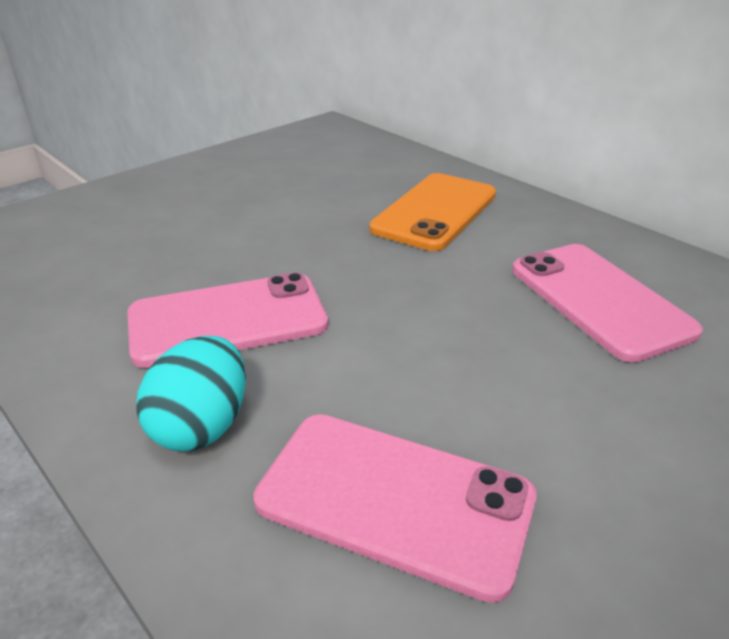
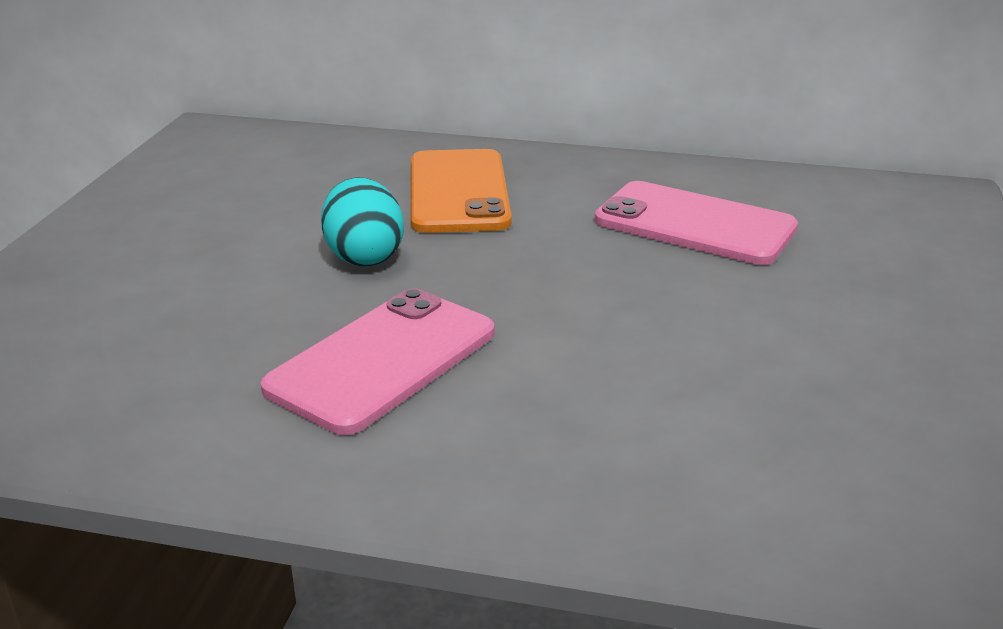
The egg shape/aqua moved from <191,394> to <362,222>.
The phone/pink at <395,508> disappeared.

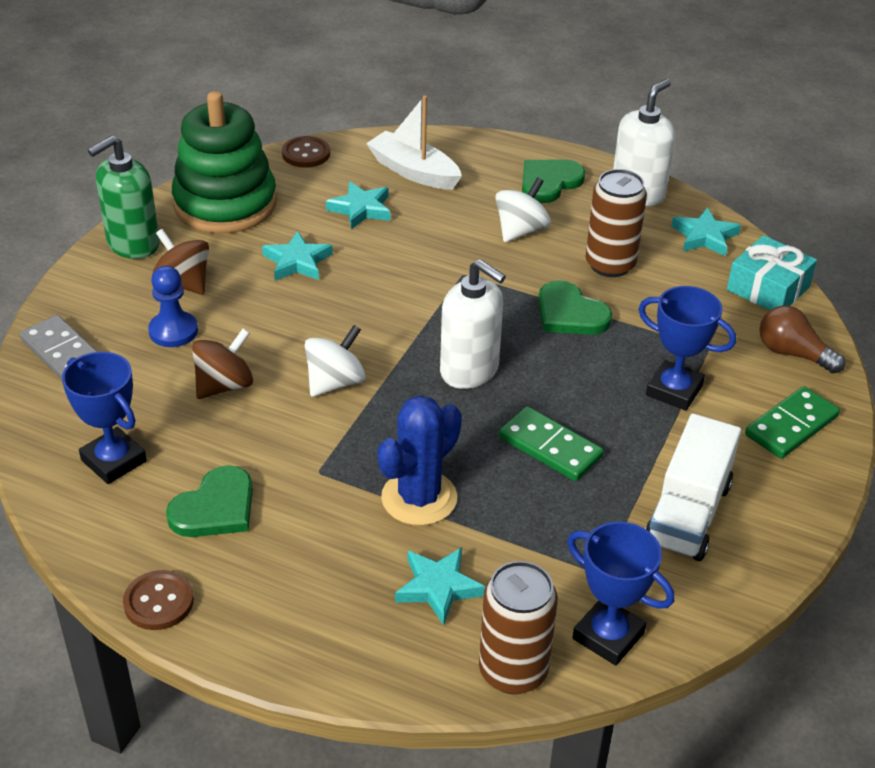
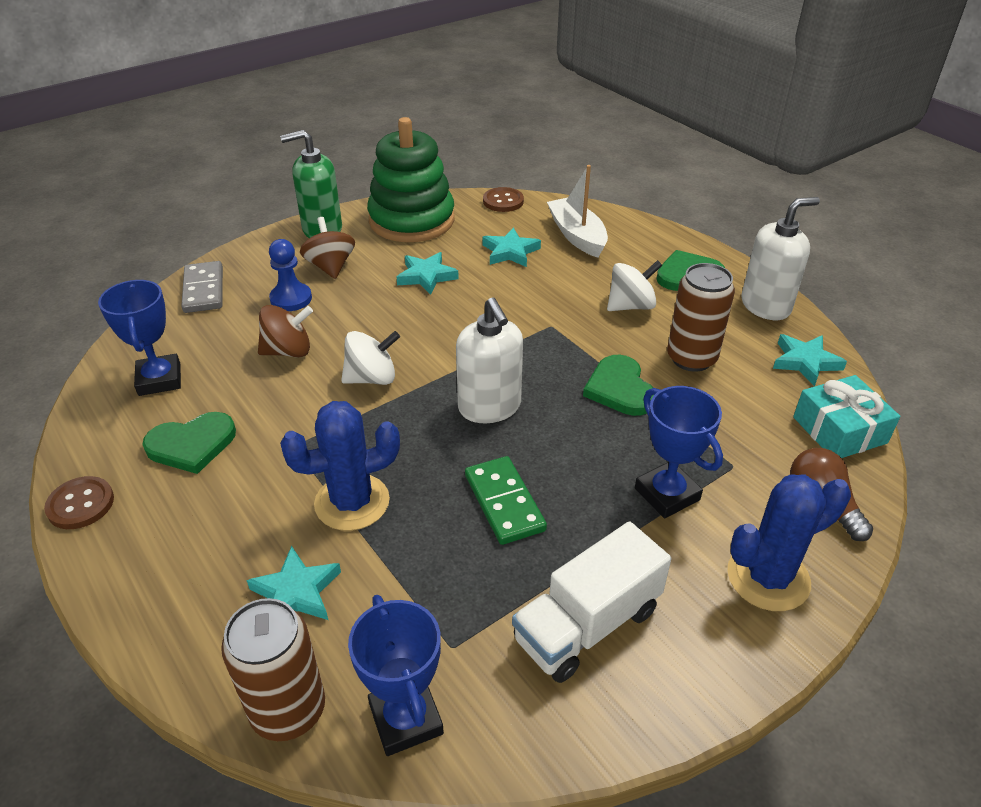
The domino tile/leaf-green at <792,422> was replaced by the saguaro cactus/blue at <789,543>.

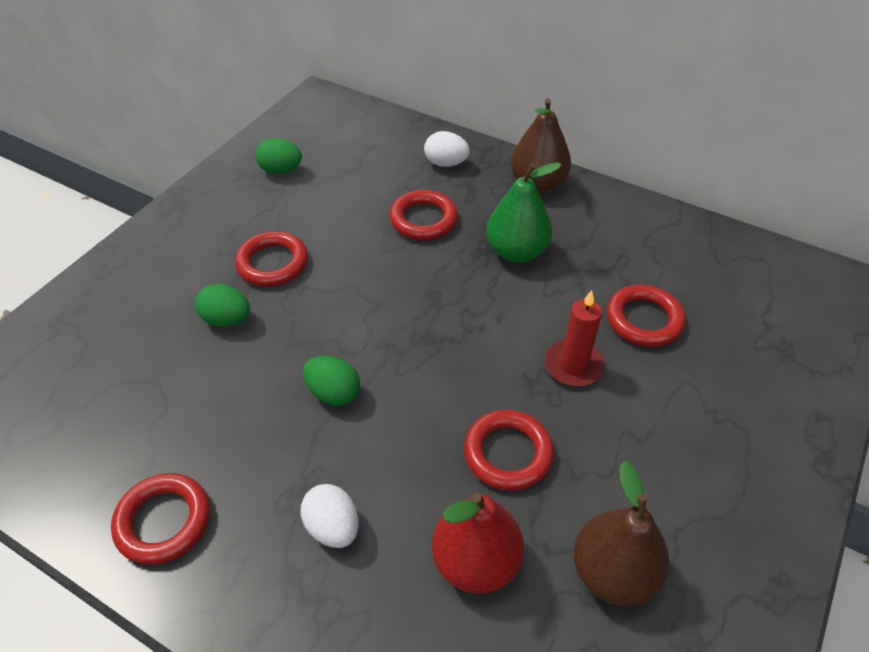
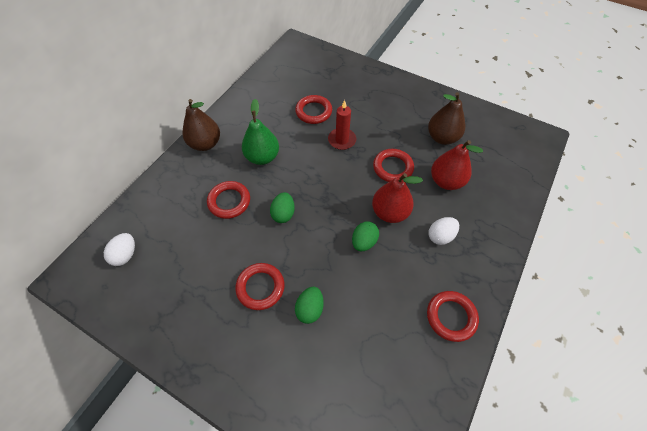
The egg shape/pure white moved from <447,149> to <119,249>.
The egg shape/leaf-green moved from <278,156> to <282,207>.
The pear fruit/crimson at <397,198> appeared.

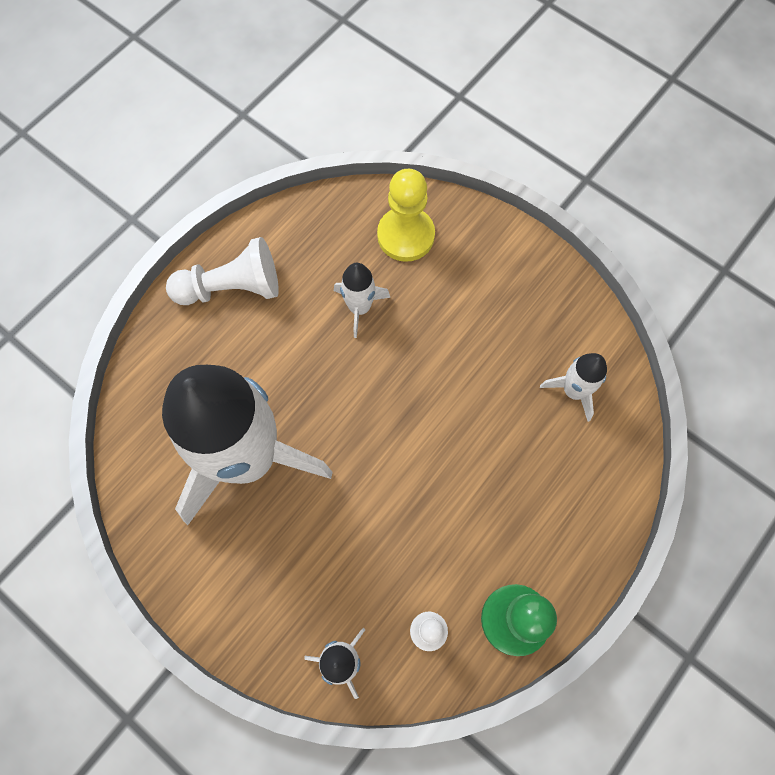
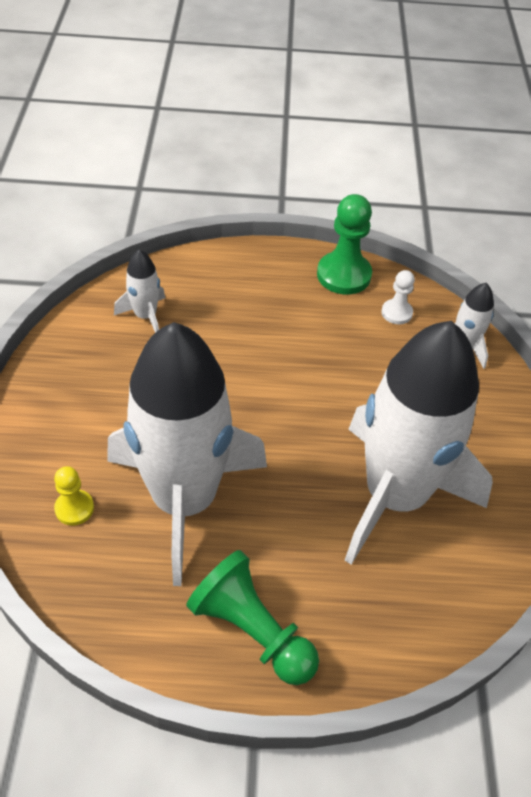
The chess pawn/yellow at <406,215> changed to 0.55 times the size.
The chess pawn/pure white at <222,271> became the chess pawn/leaf-green at <252,617>.
The spaceship/pure white at <362,300> changed to 2.46 times the size.

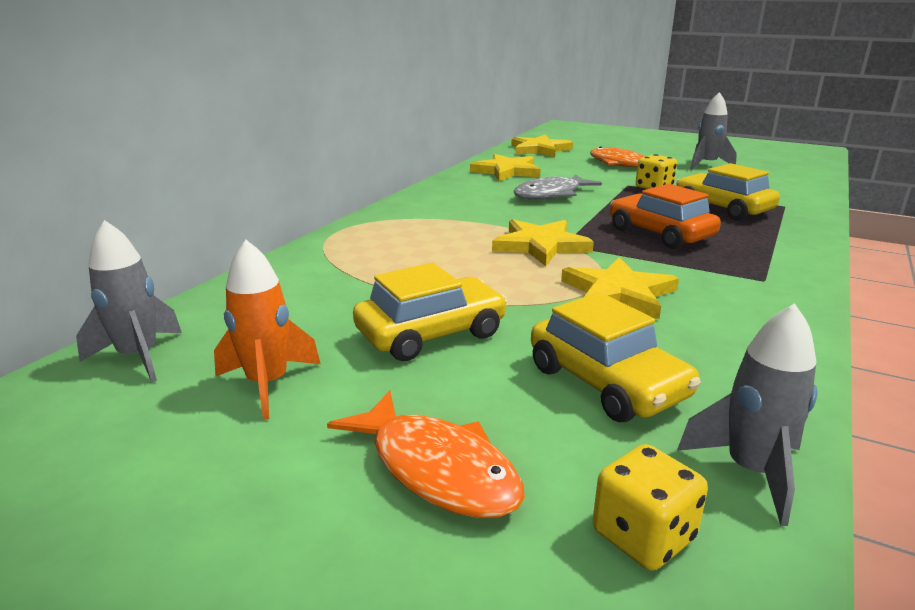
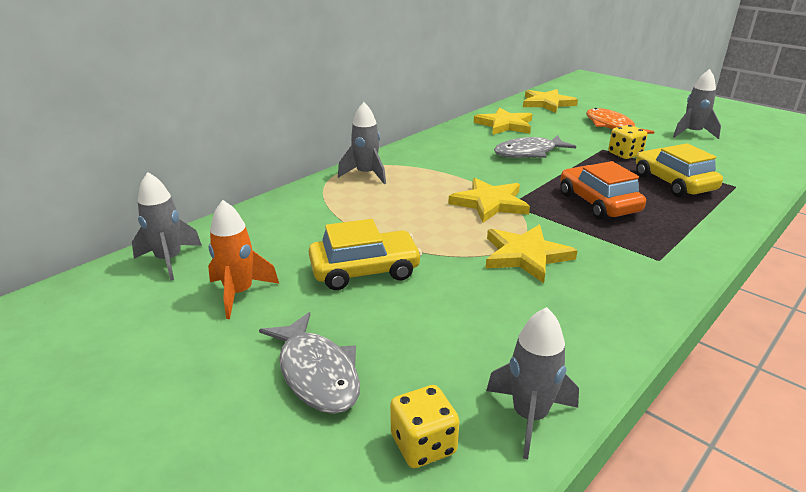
The car/yellow at <616,357> disappeared.
The toy fish/orange at <426,454> became the toy fish/gray at <309,363>.
The spaceship/gray at <362,143> appeared.

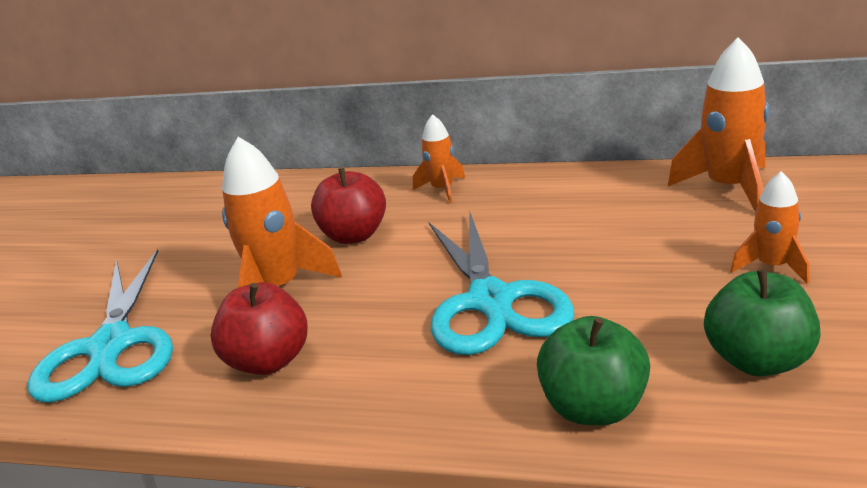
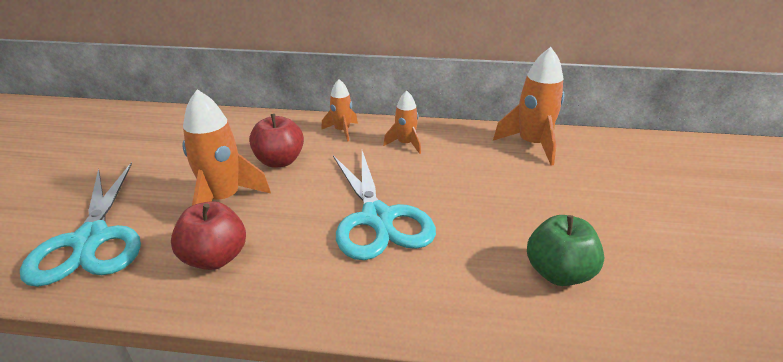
The spaceship/orange moved from <770,227> to <402,122>.
The apple/leaf-green at <593,370> disappeared.

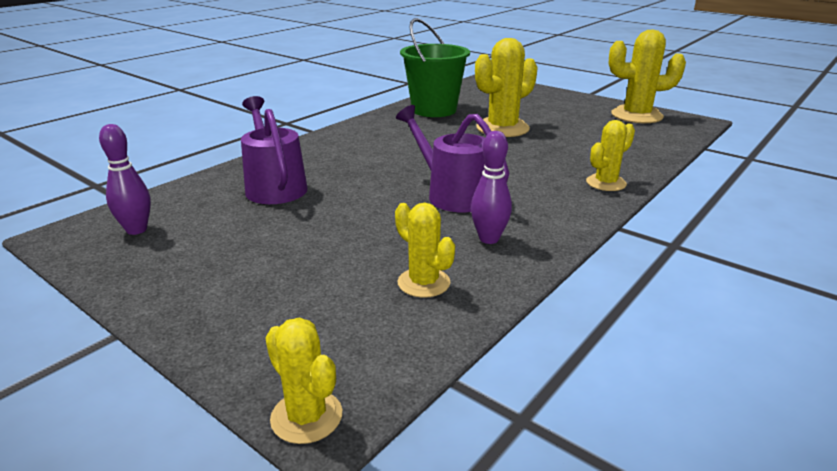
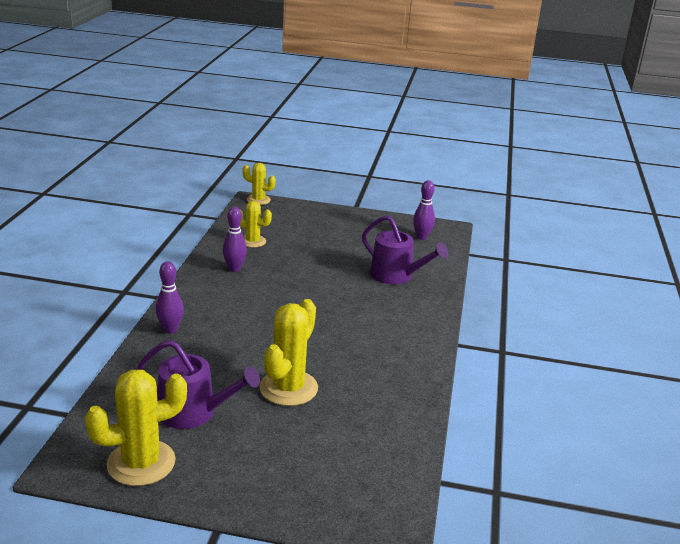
The bucket/leaf-green at <435,67> disappeared.
The watering pot/violet moved from <452,158> to <199,384>.
The saguaro cactus/yellow at <610,155> was replaced by the bowling pin/violet at <170,297>.

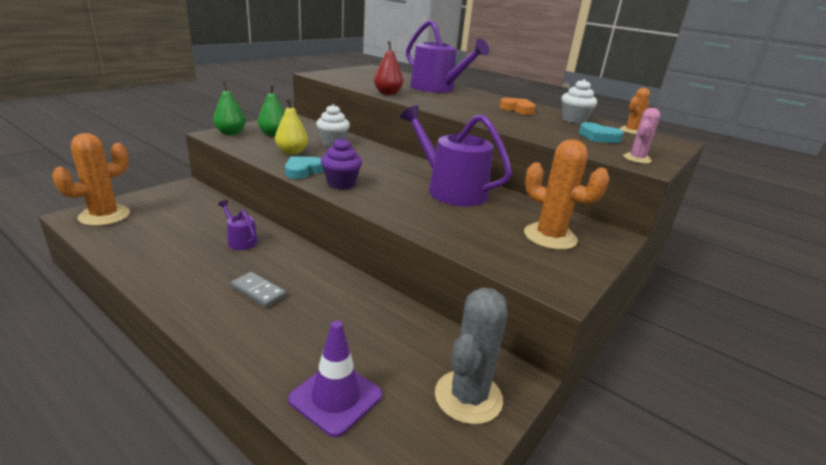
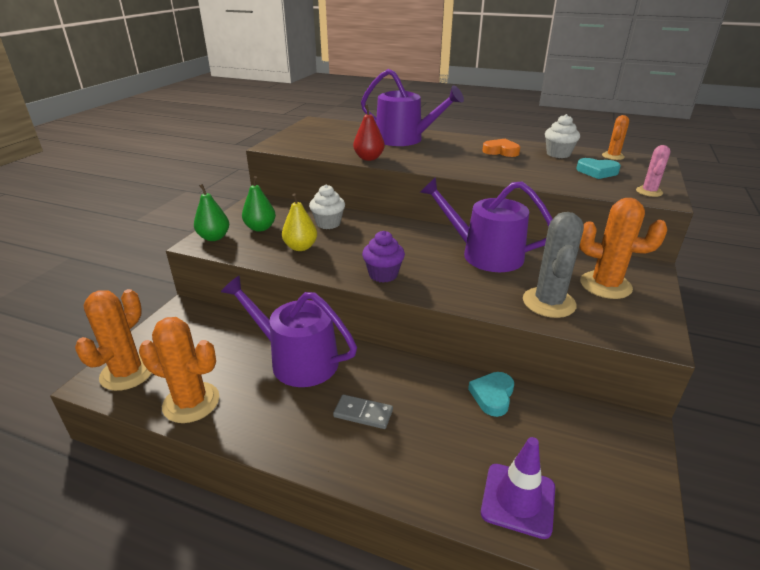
The heart shape/aqua moved from <304,167> to <491,394>.
The watering pot/violet at <238,225> changed to 2.17 times the size.
The saguaro cactus/gray moved from <471,356> to <553,265>.
The saguaro cactus/orange at <179,370> appeared.

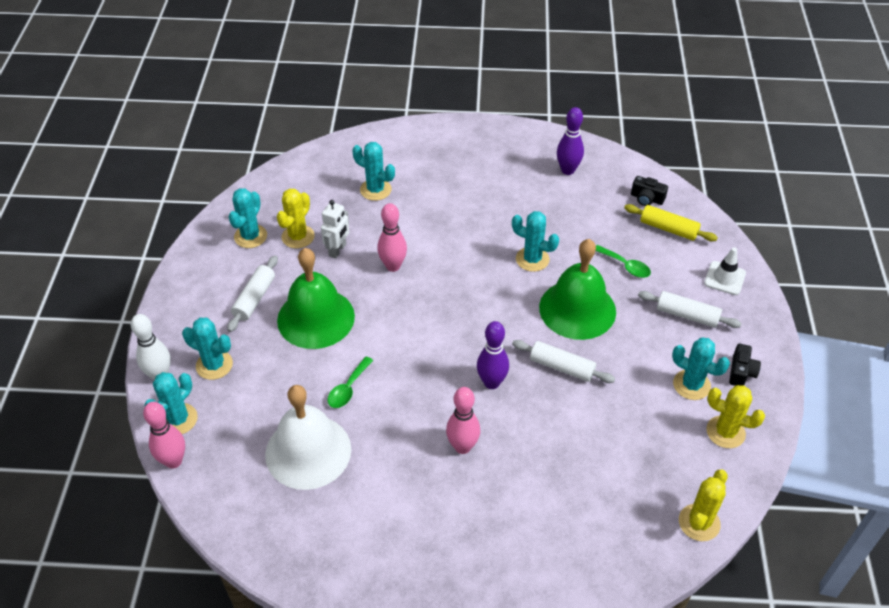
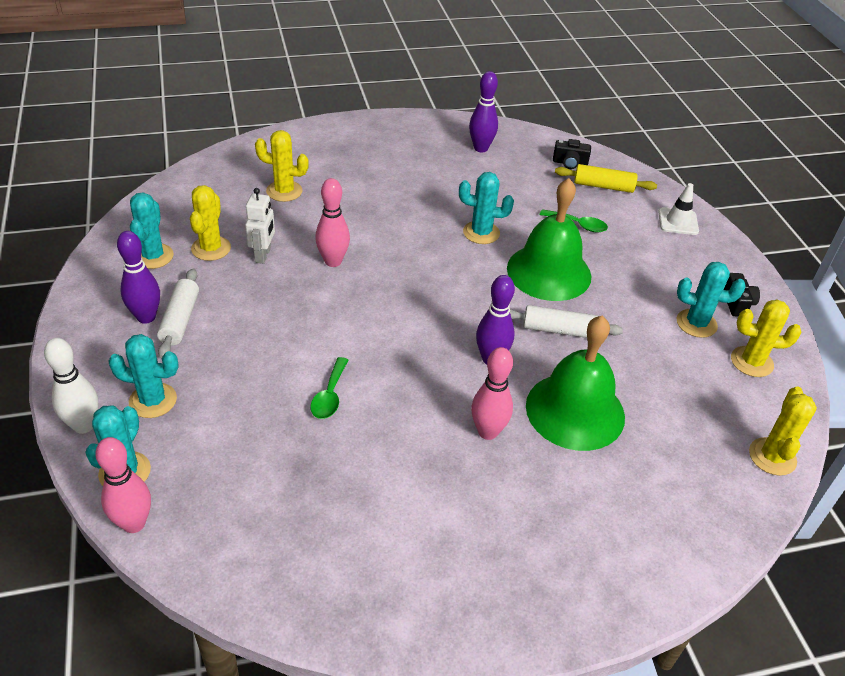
The saguaro cactus/aqua at <373,171> became the saguaro cactus/yellow at <282,166>.
The hand bell/leaf-green moved from <316,298> to <575,383>.
The rolling pin/pure white at <690,309> disappeared.
The hand bell/pure white at <308,437> disappeared.
The bowling pin/violet at <138,277> appeared.

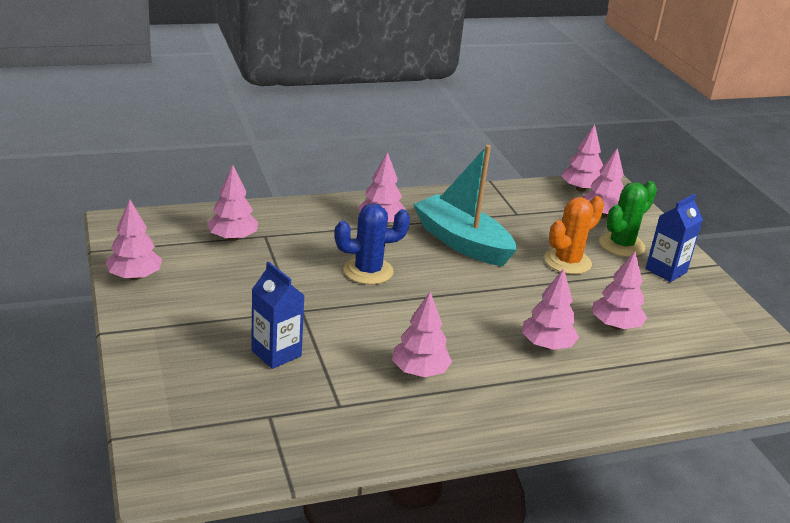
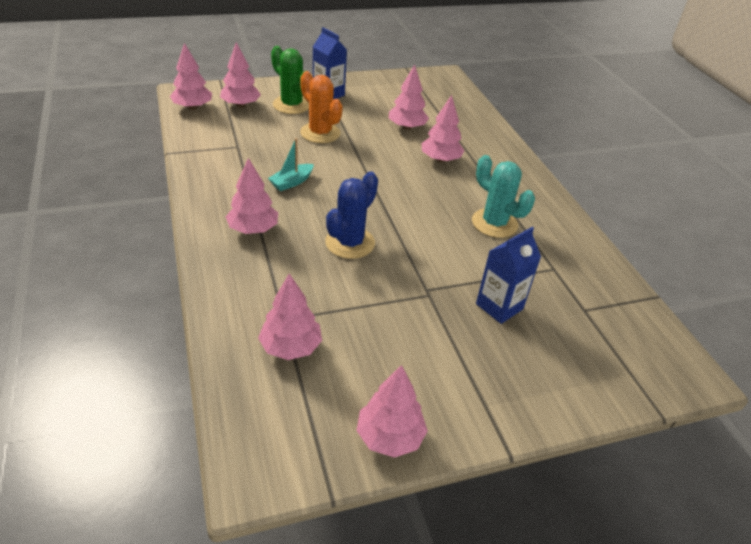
The boat/aqua at <465,205> changed to 0.45 times the size.
The saguaro cactus/blue at <372,244> turned 45 degrees clockwise.
The tree/pink at <422,334> was replaced by the saguaro cactus/aqua at <503,196>.

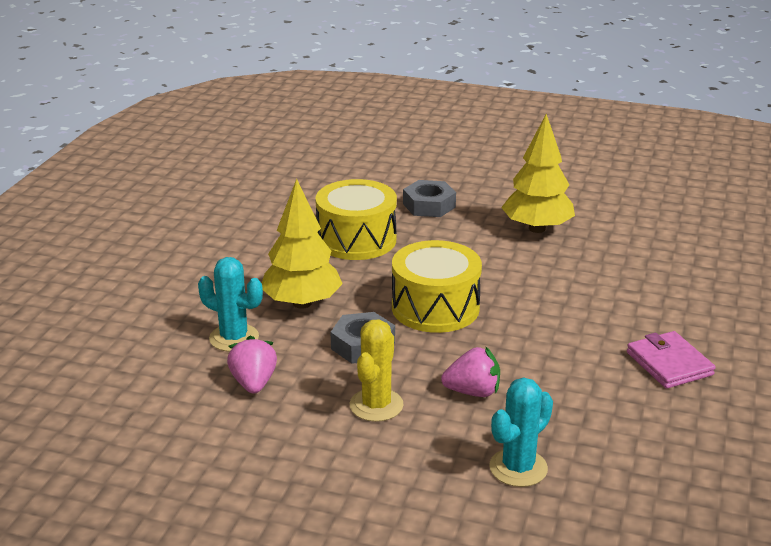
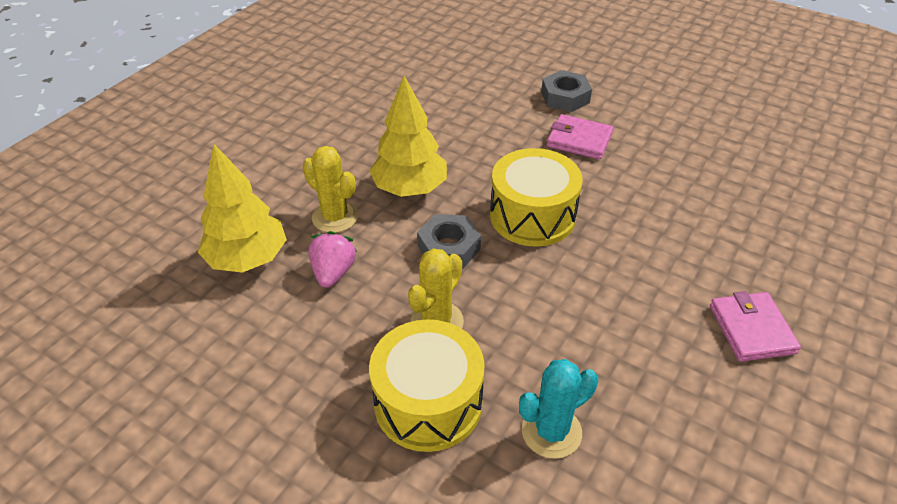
The tree/yellow moved from <538,173> to <242,208>.
The snare drum/yellow moved from <356,219> to <427,385>.
The saguaro cactus/aqua at <230,304> became the saguaro cactus/yellow at <330,189>.
The strawberry/pink at <470,371> disappeared.
The billfold/pink at <580,137> appeared.

